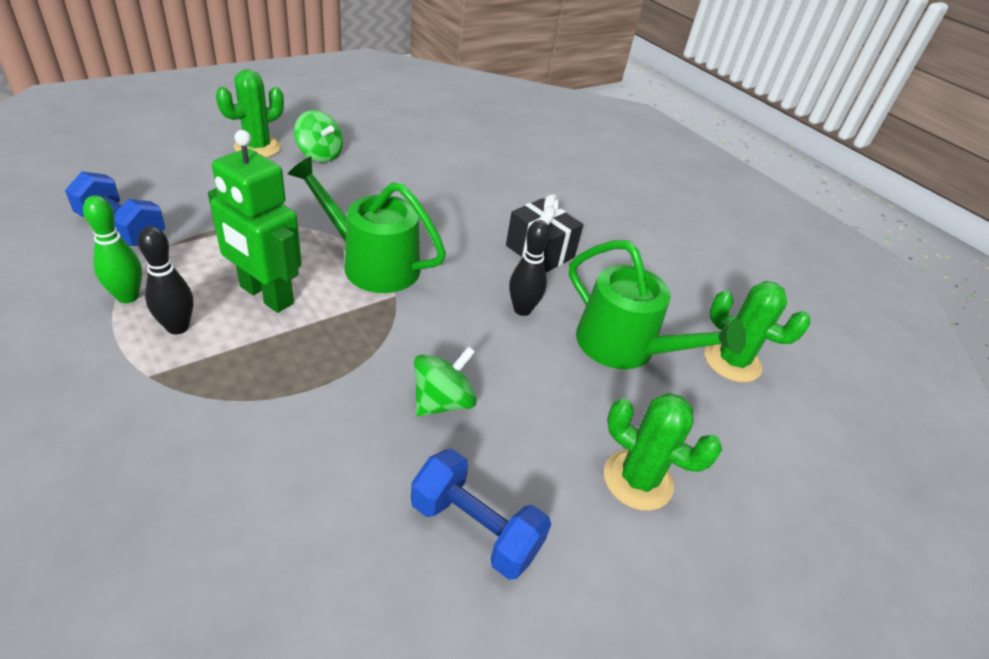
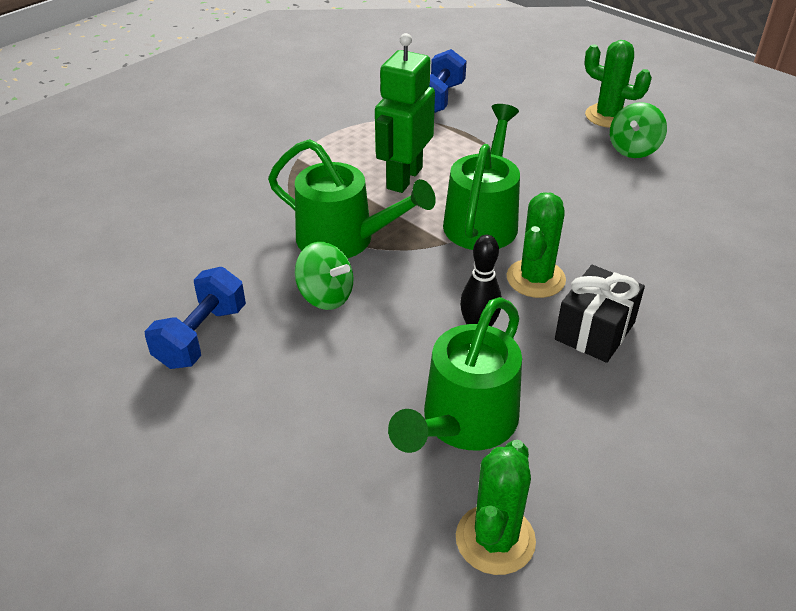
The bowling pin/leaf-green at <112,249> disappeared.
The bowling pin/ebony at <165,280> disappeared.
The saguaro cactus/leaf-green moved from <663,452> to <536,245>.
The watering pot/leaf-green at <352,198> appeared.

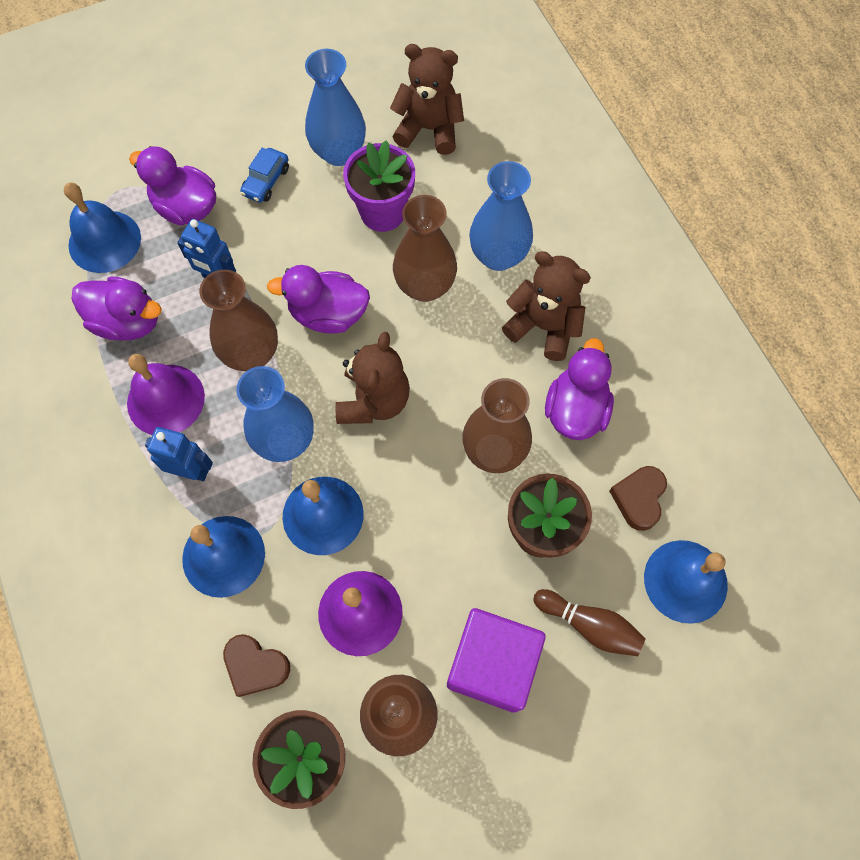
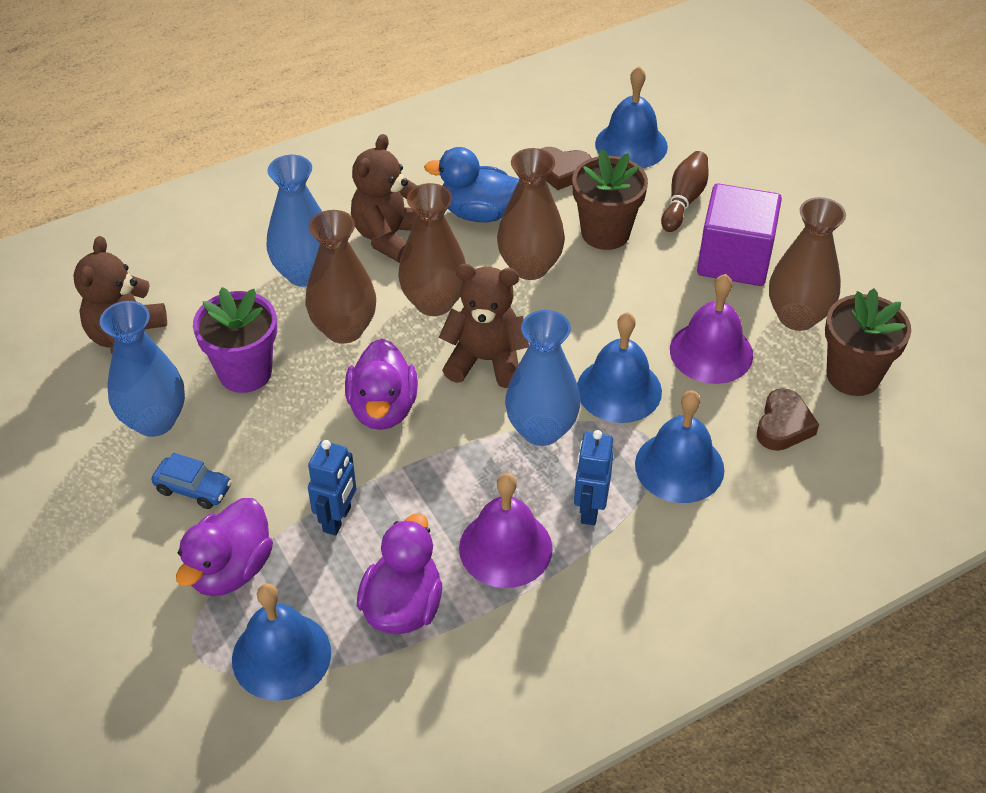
The tall vase/dark brown moved from <238,320> to <432,249>.
The rubber duck/violet at <579,389> became the rubber duck/blue at <471,184>.

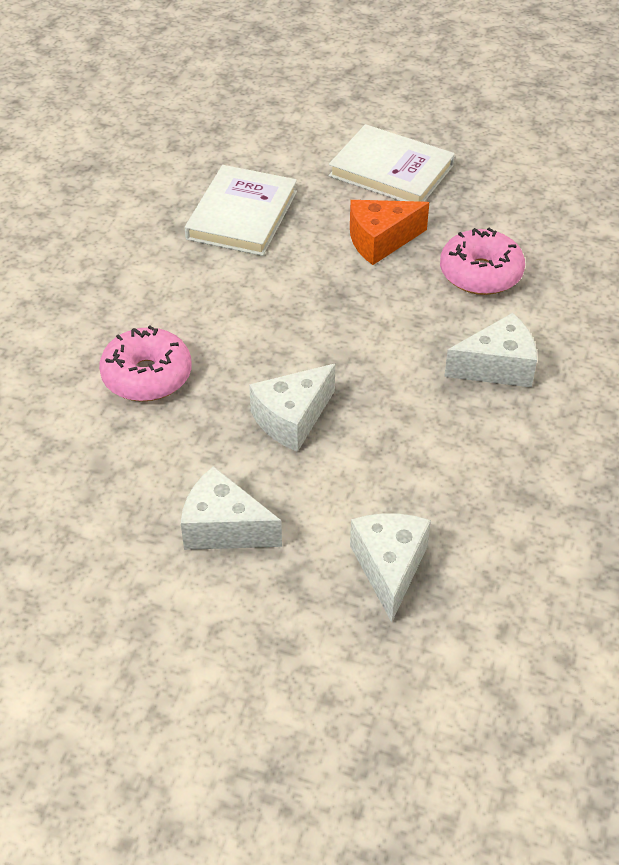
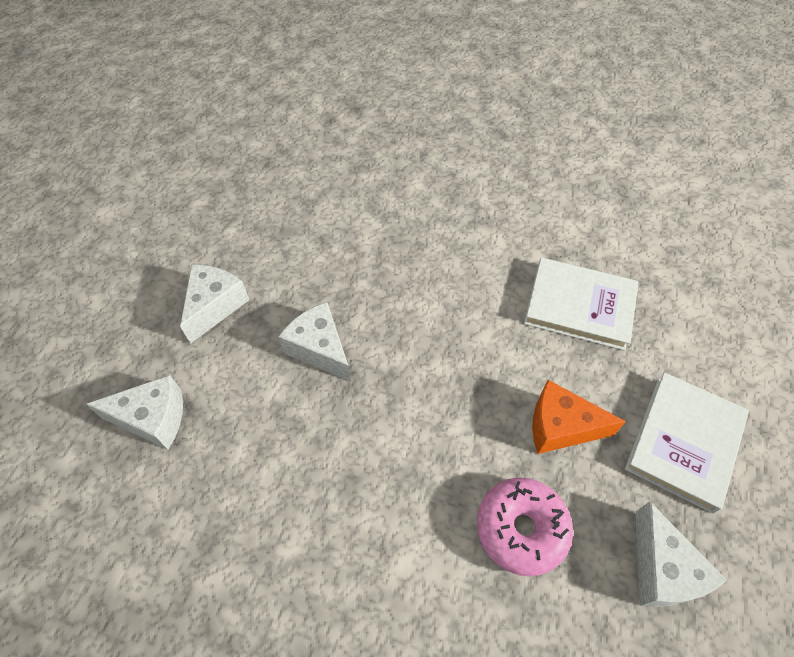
The piece of cheese/orange at <389,232> turned 60 degrees counterclockwise.
The piece of cheese/pure white moved from <490,350> to <681,554>.
The doughnut/pink at <145,363> disappeared.

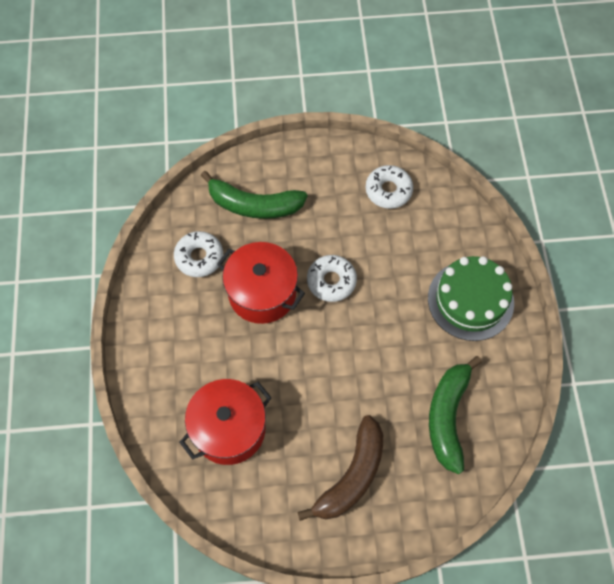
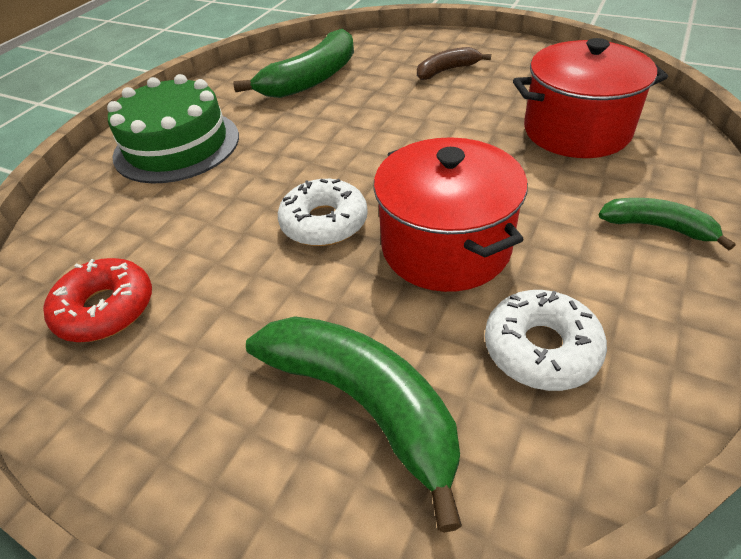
The doughnut/pure white at <389,187> became the doughnut/crimson at <97,300>.
The banana fruit/dark brown at <340,468> changed to 0.56 times the size.
The banana fruit/leaf-green at <667,224> appeared.

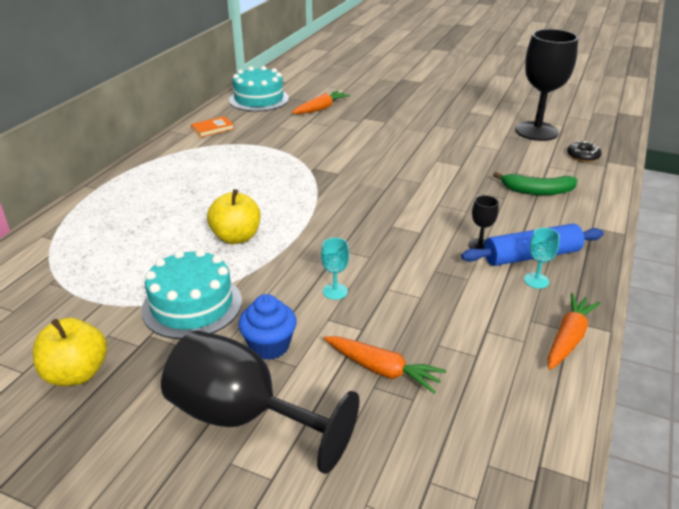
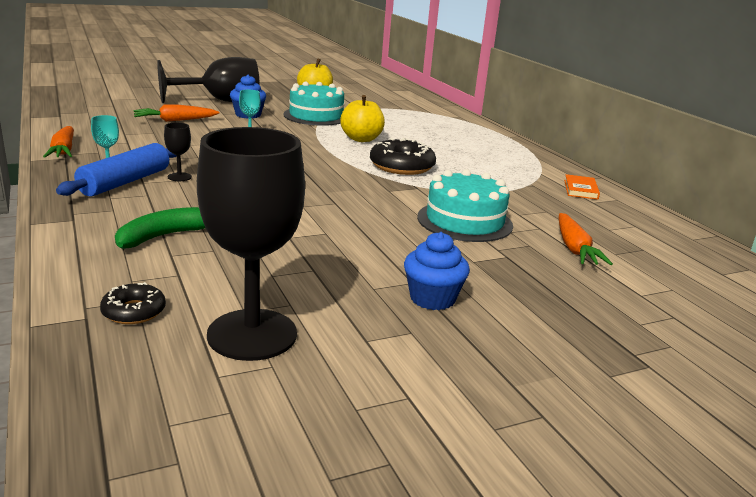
The layer cake/aqua moved from <259,89> to <465,205>.
The doughnut/ebony at <403,156> appeared.
The muffin/blue at <437,271> appeared.

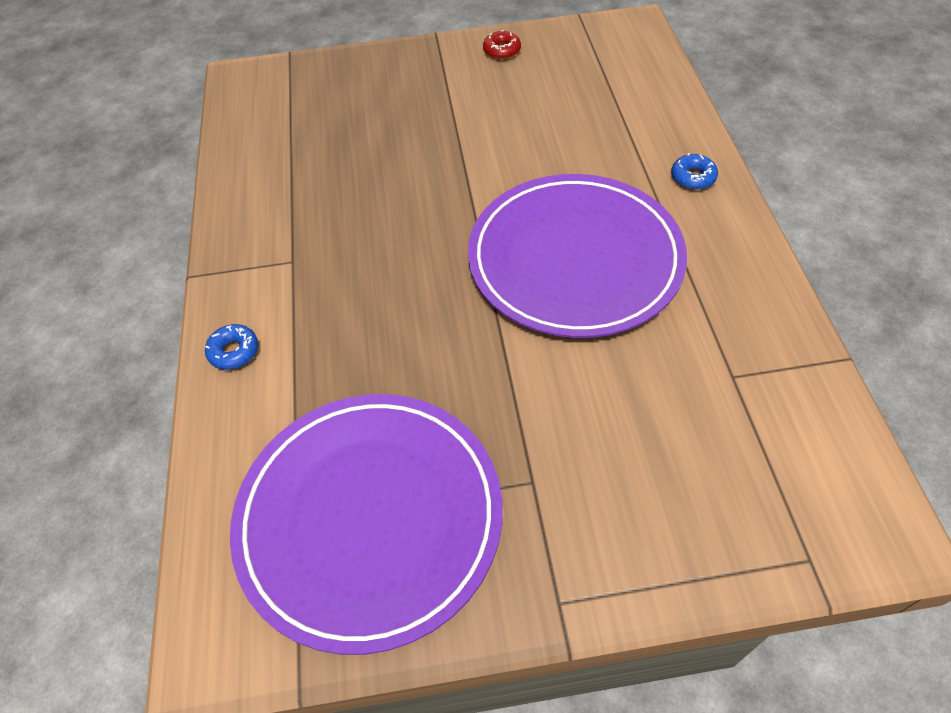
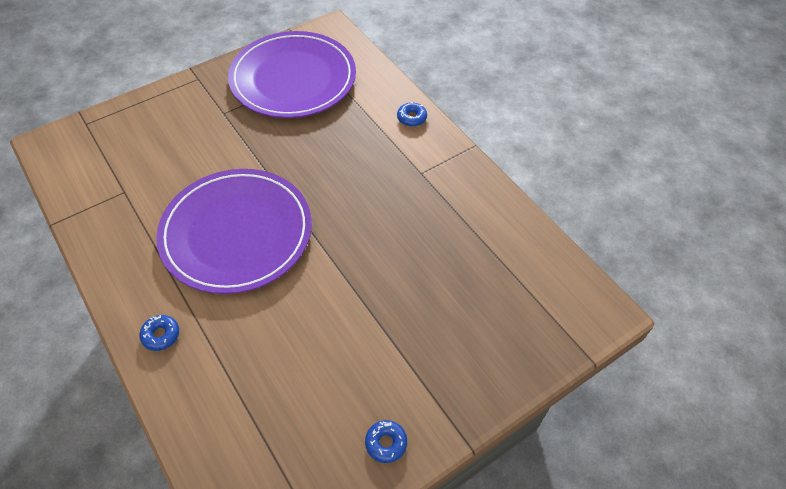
The doughnut/crimson at <502,44> became the doughnut/blue at <386,441>.

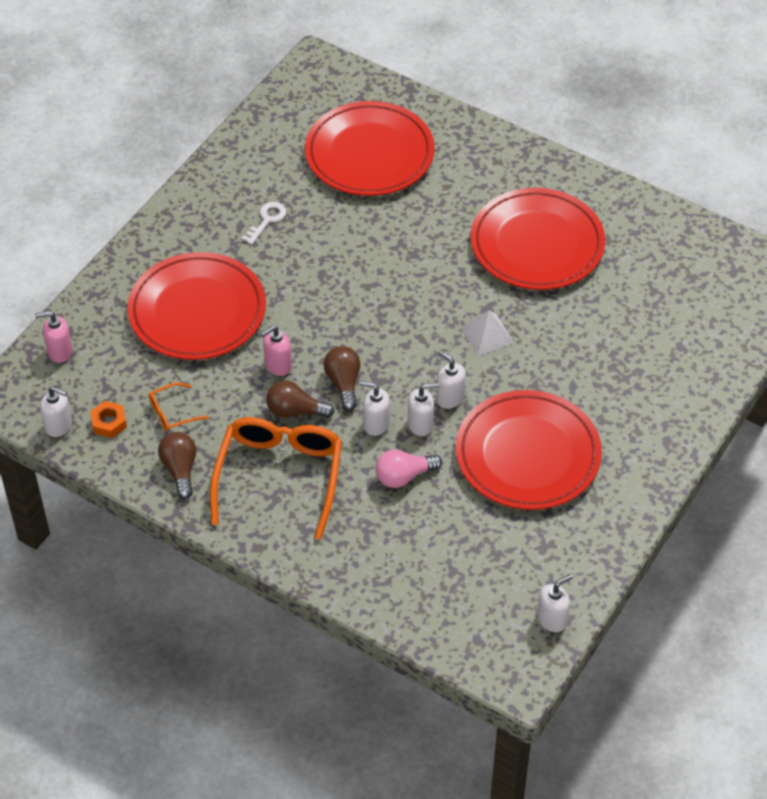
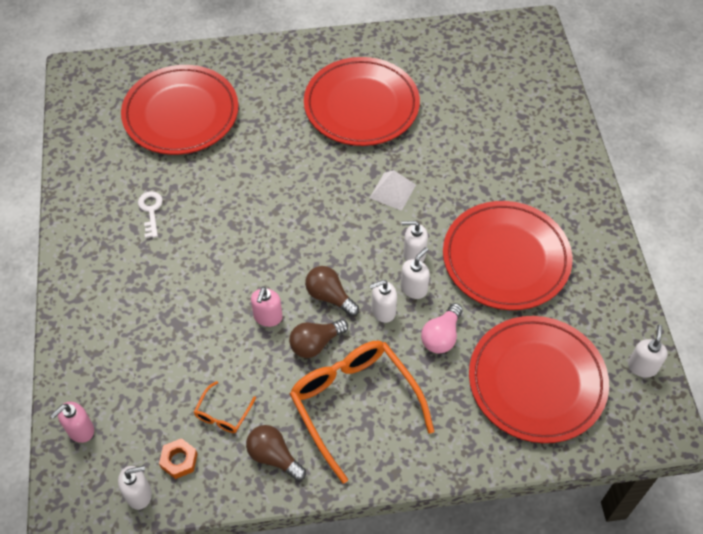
The plate/crimson moved from <196,306> to <539,379>.

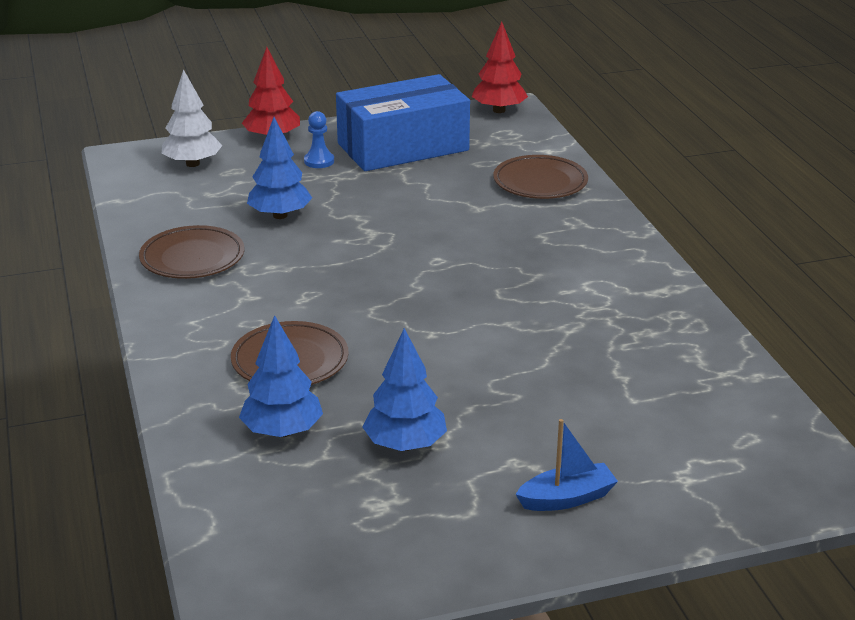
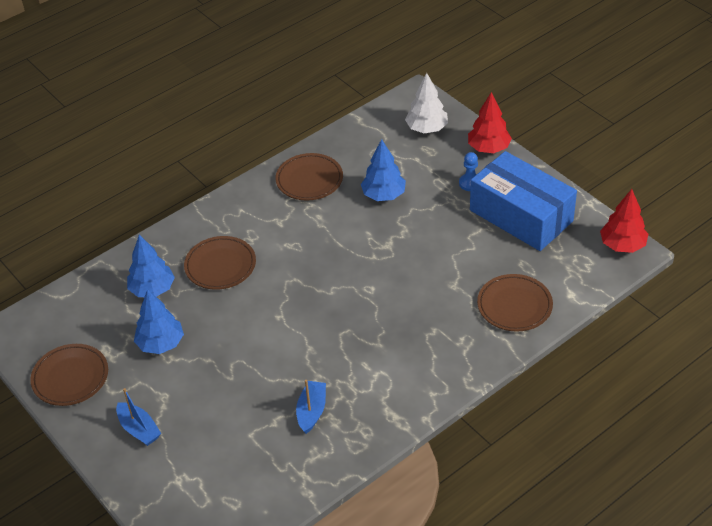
The plate/dark brown at <69,375> appeared.
The boat/blue at <311,407> appeared.

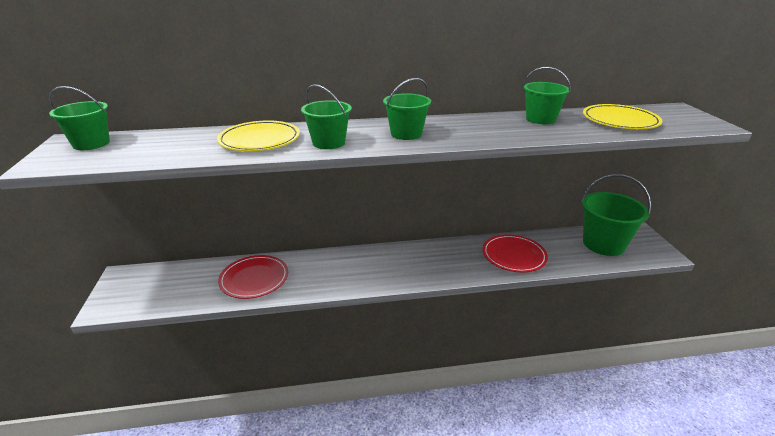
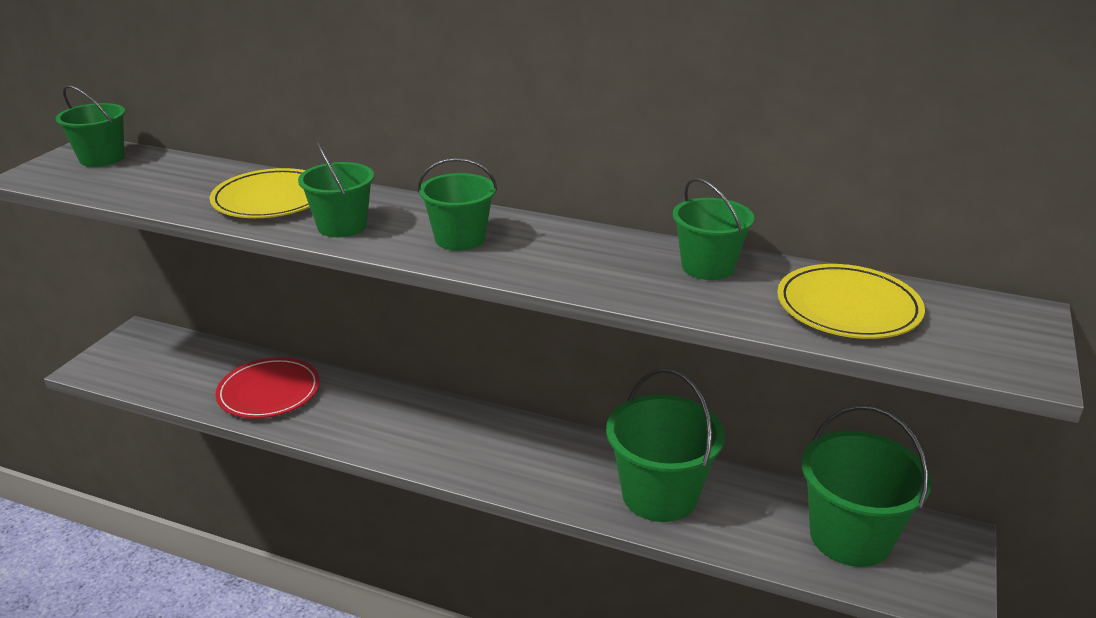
The plate/crimson at <515,253> was replaced by the bucket/leaf-green at <665,445>.

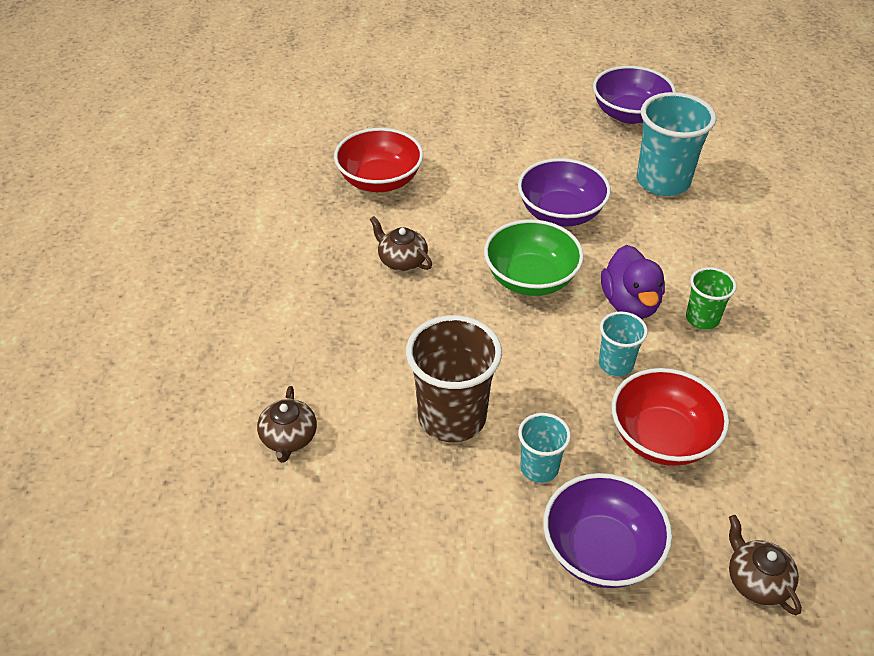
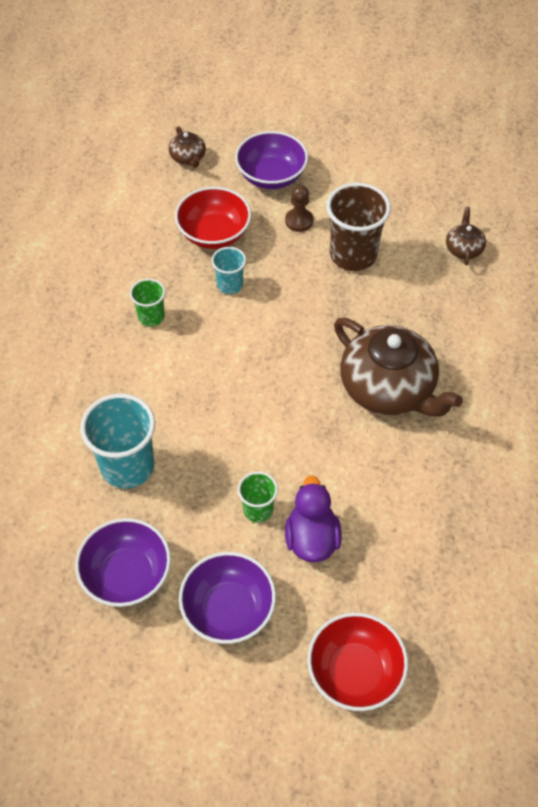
The deep dish/crimson moved from <378,160> to <357,662>.
The deep dish/violet moved from <564,192> to <227,598>.
The teapot/dark brown at <401,243> changed to 2.23 times the size.
The deep dish/leaf-green at <534,258> disappeared.
The rubber duck/violet moved from <633,282> to <313,518>.
The cup/aqua at <544,448> was replaced by the chess pawn/dark brown at <299,208>.
The cup/leaf-green at <258,497> appeared.

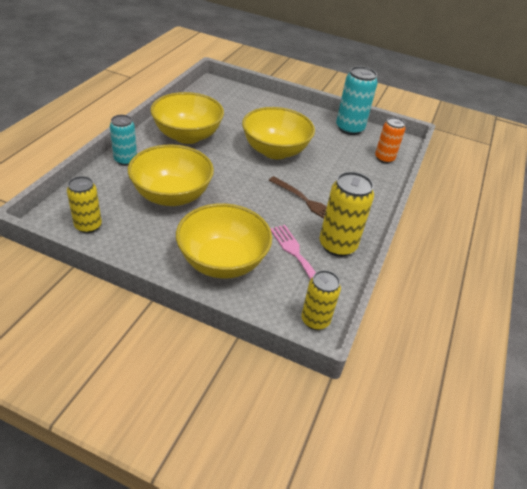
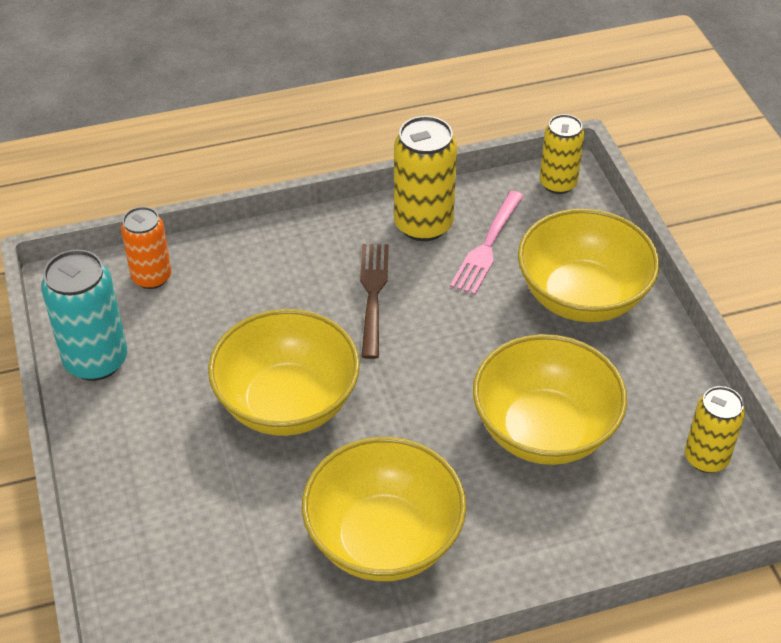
The tin/aqua at <123,140> disappeared.

